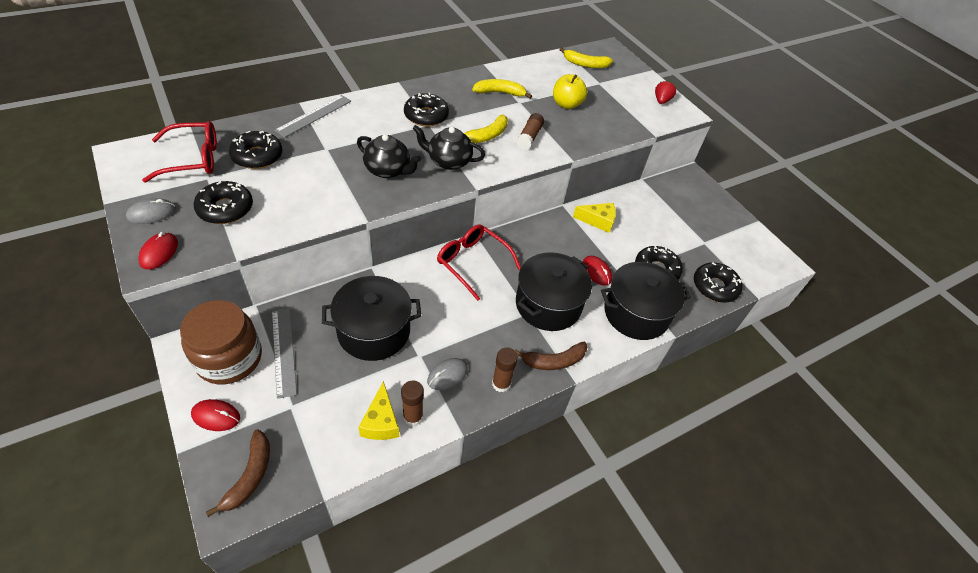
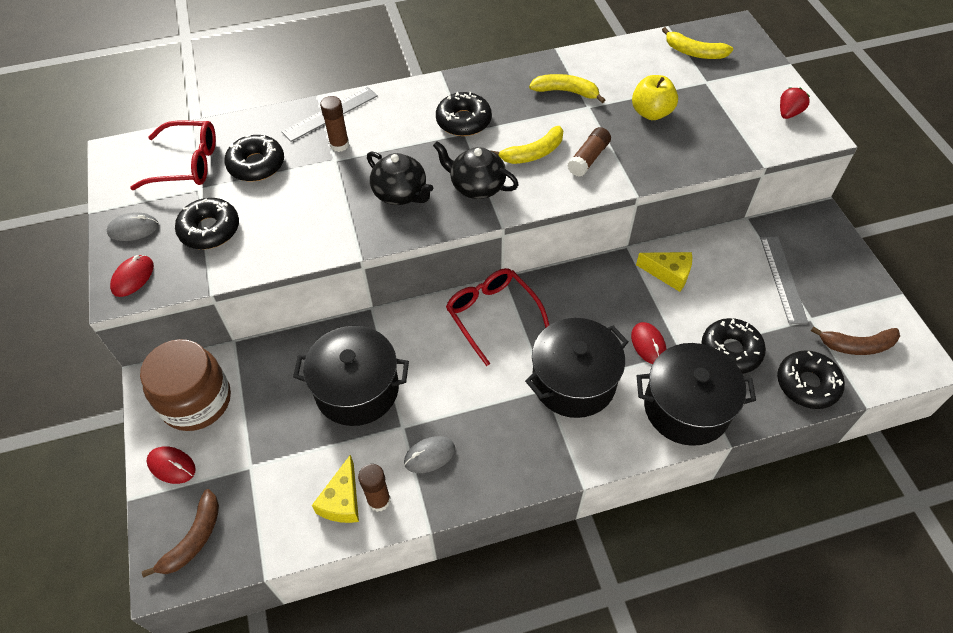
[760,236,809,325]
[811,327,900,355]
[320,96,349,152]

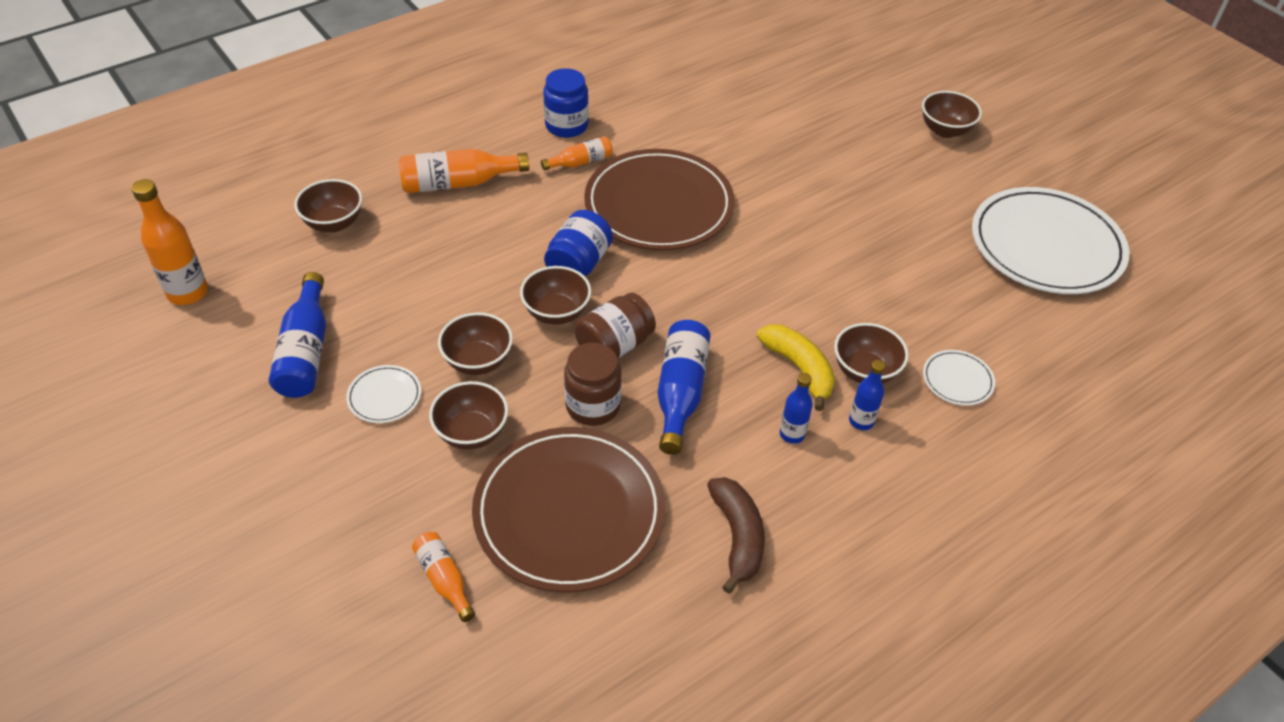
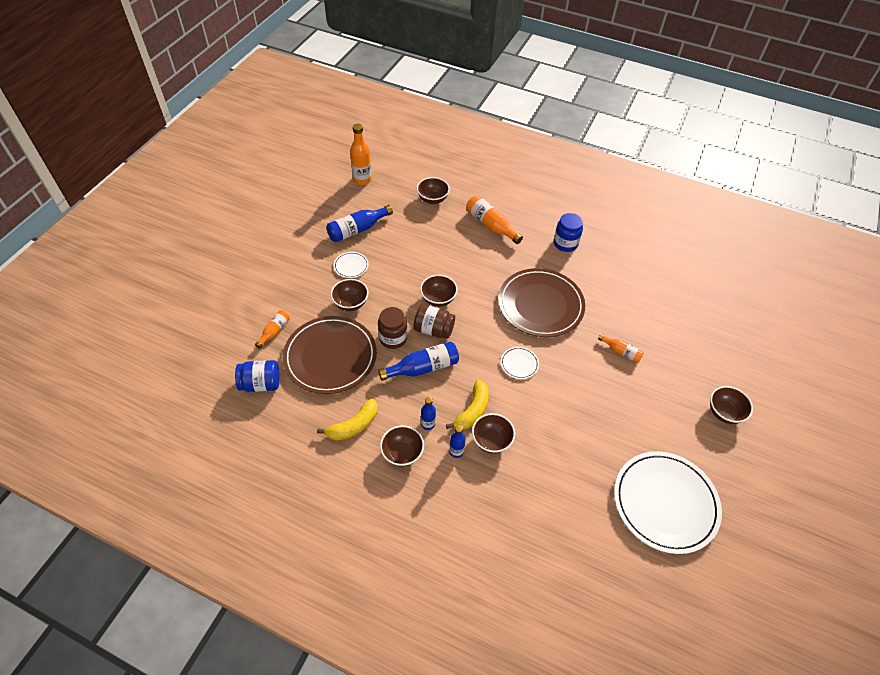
[598,334,644,363]
[235,360,280,392]
[380,425,424,467]
[501,347,539,379]
[317,398,377,441]

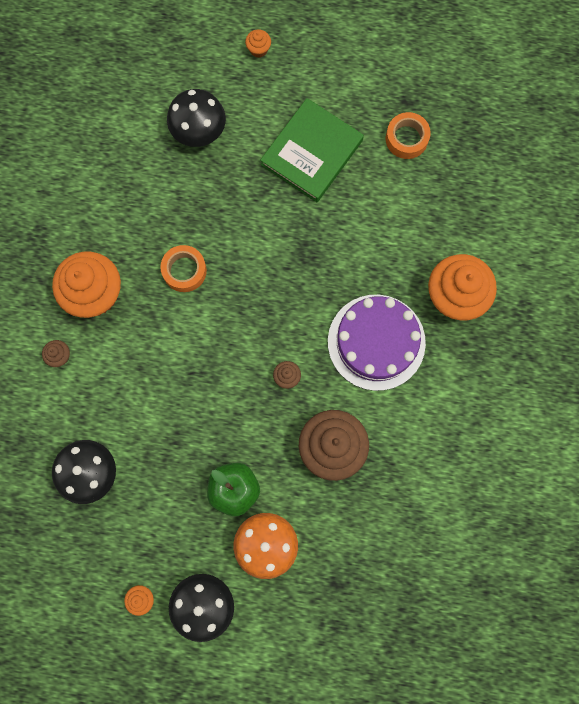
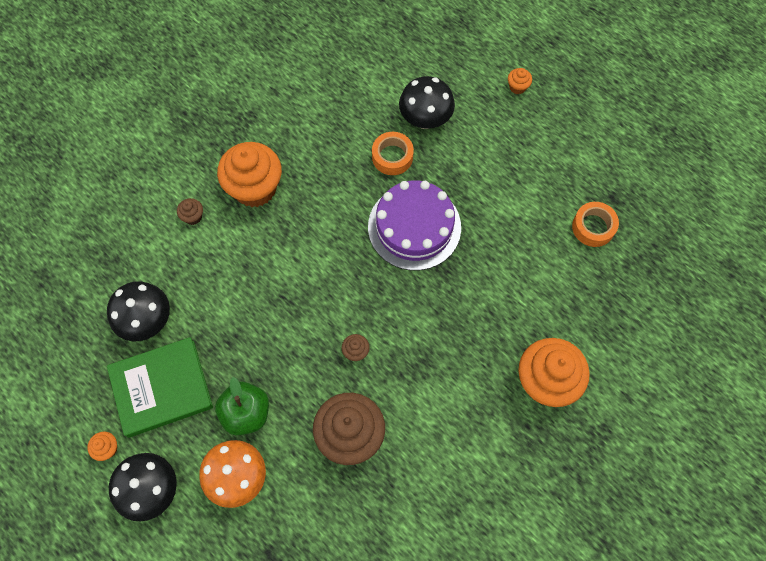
[107,337,213,438]
[372,132,414,175]
[368,180,461,270]

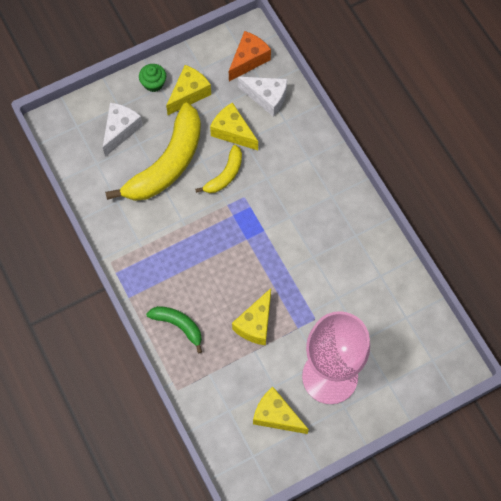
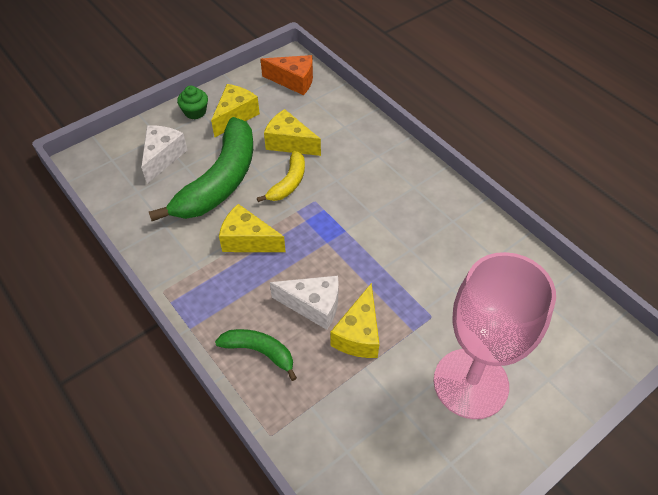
[260,55,313,95]
[270,275,339,330]
[149,117,253,221]
[219,204,286,252]

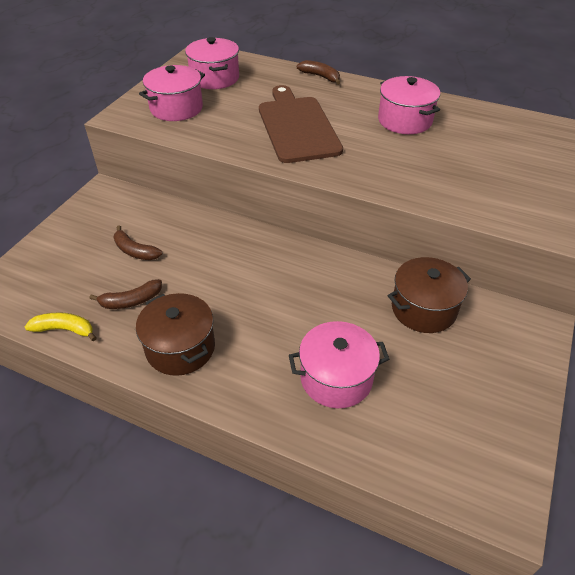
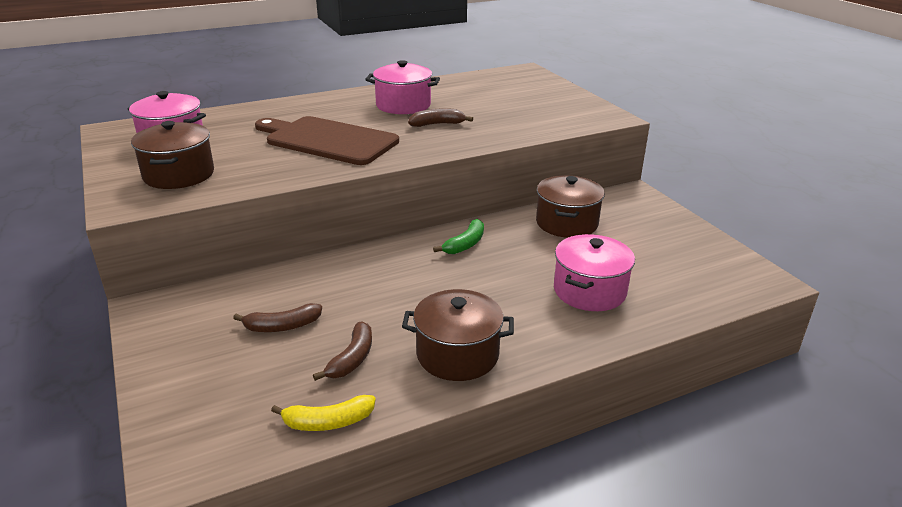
[408,108,473,127]
[131,121,214,189]
[271,395,376,431]
[433,219,484,254]

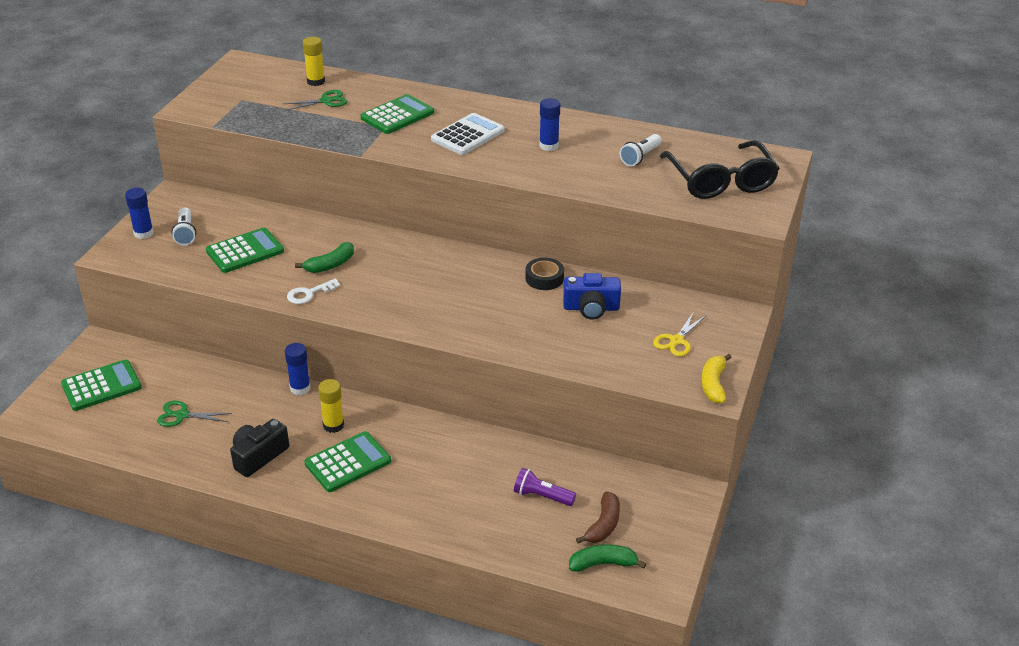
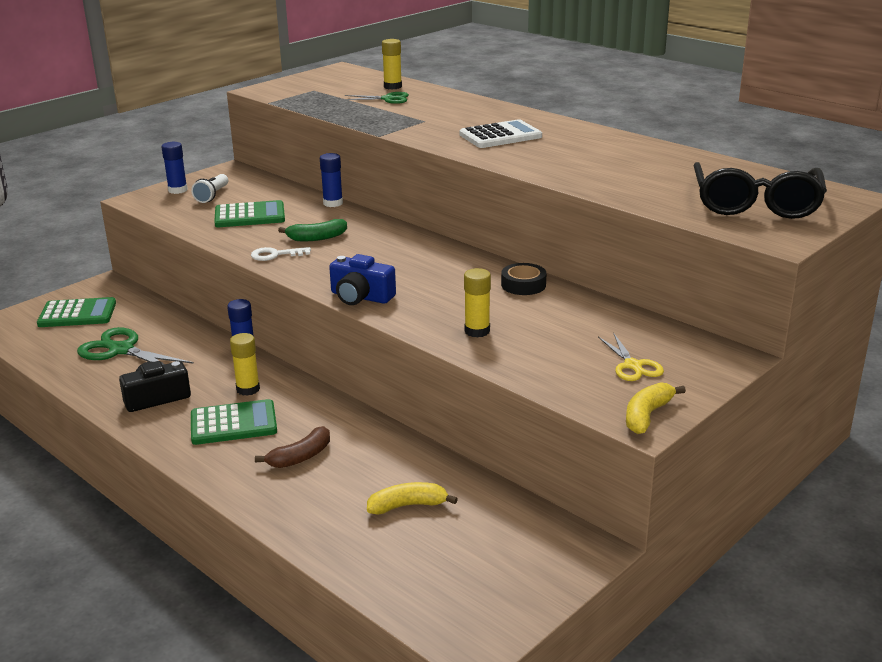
[361,94,434,134] (first image)
[320,153,343,207]
[620,134,662,166] (first image)
[329,254,396,305]
[598,333,664,381]
[77,327,194,365]
[367,482,458,514]
[255,426,330,468]
[569,544,646,572] (first image)
[464,268,491,338]

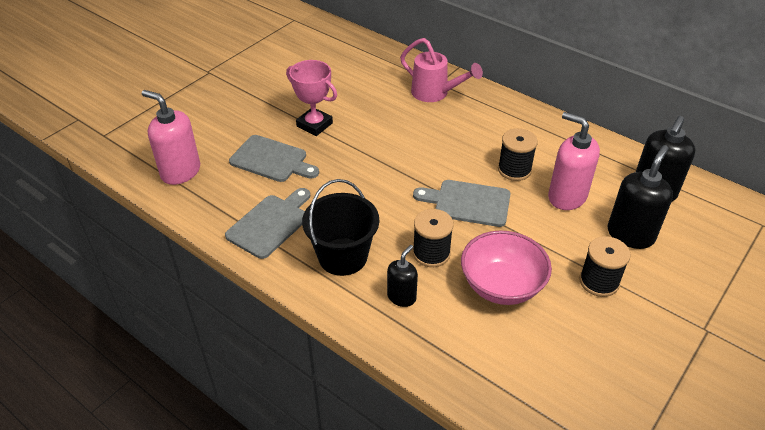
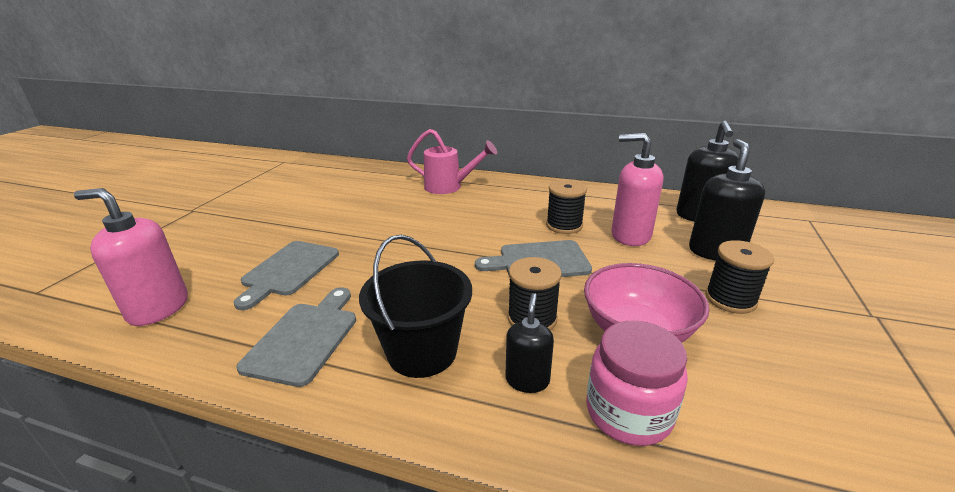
[286,60,337,136] (first image)
[233,241,339,310]
[586,321,688,446]

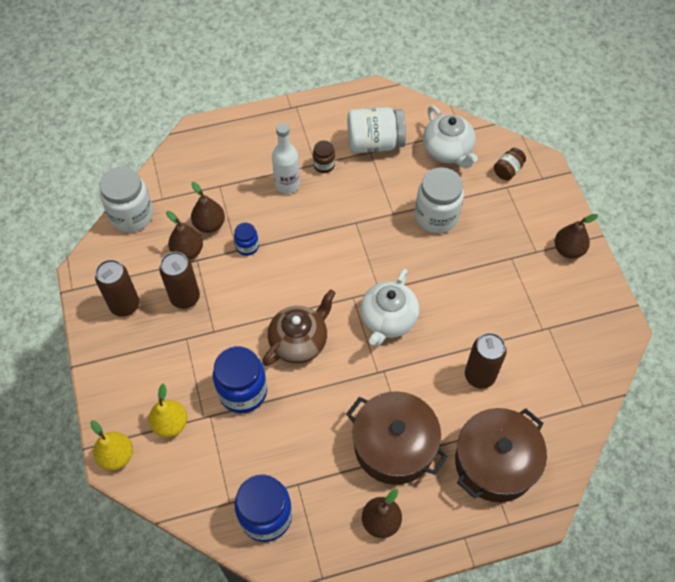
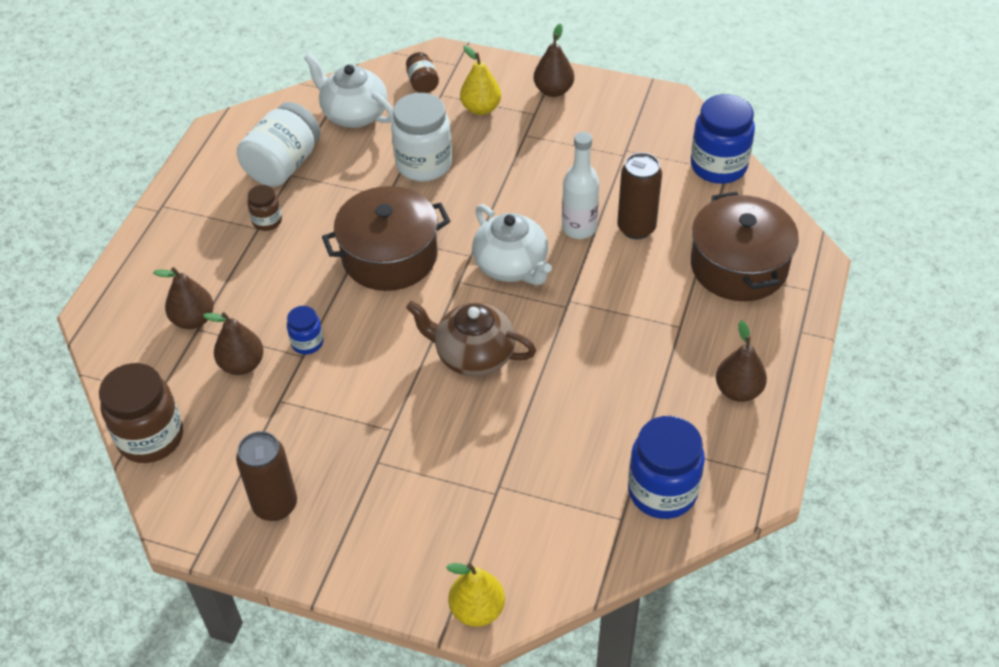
[304,53,394,128]
[562,132,599,239]
[99,363,183,463]
[153,267,214,329]
[159,252,200,309] (first image)
[406,301,536,376]
[691,94,755,184]
[460,45,501,115]
[322,186,450,291]

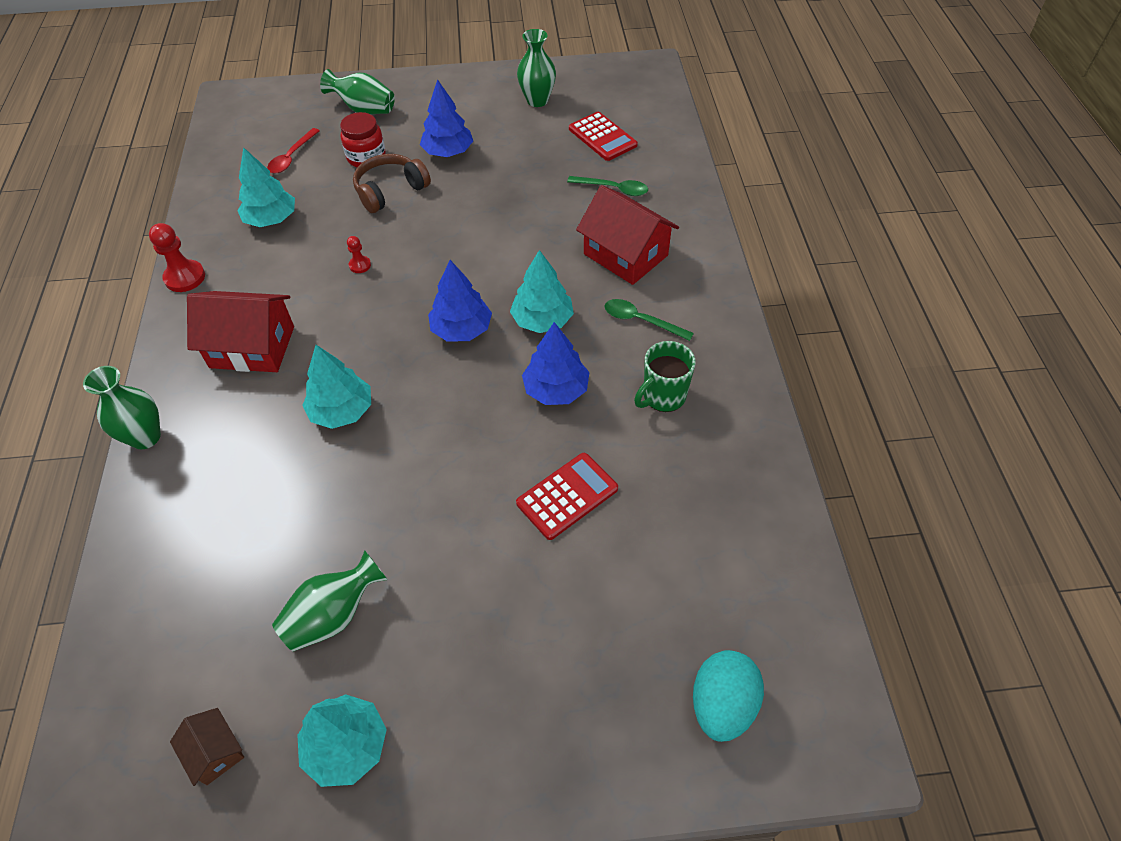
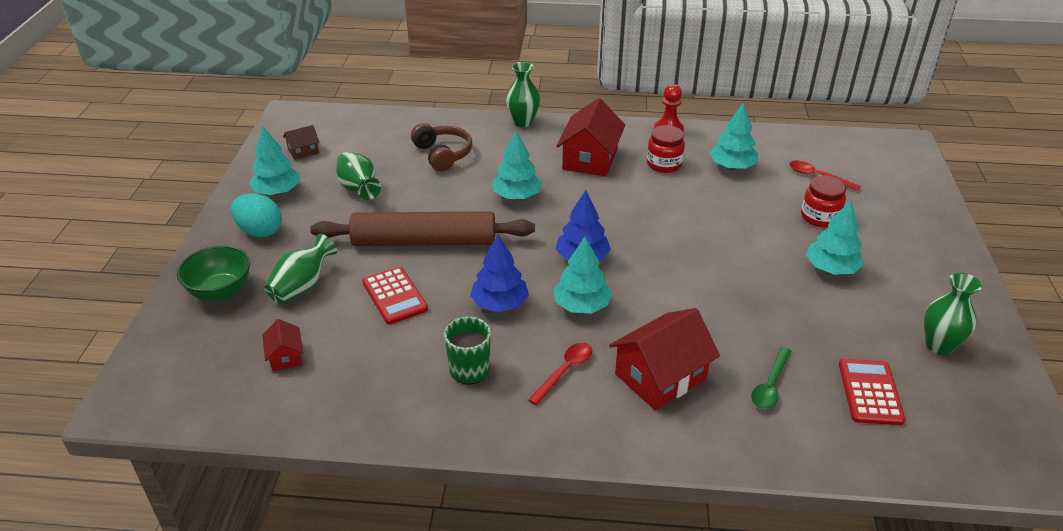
[264,234,337,304]
[806,201,864,275]
[839,359,905,425]
[411,123,472,171]
[347,236,371,273] (first image)
[528,343,592,405]
[231,193,282,238]
[647,125,685,173]
[310,211,535,246]
[177,245,250,301]
[262,319,303,371]

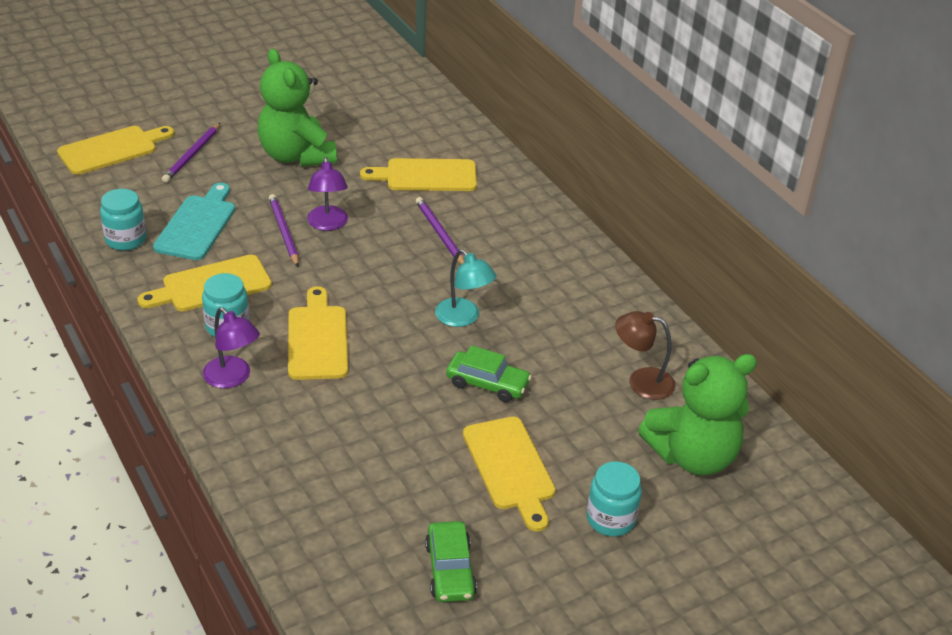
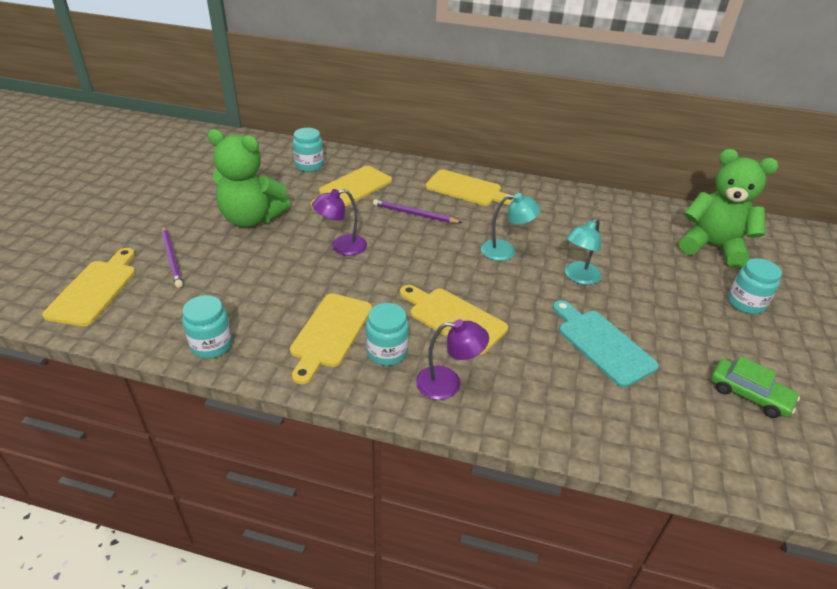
[312,189,367,256]
[553,300,659,387]
[269,194,299,267] (first image)
[615,311,675,400] (first image)
[565,218,602,285]
[679,149,778,268]
[426,170,514,206]
[293,128,324,172]

